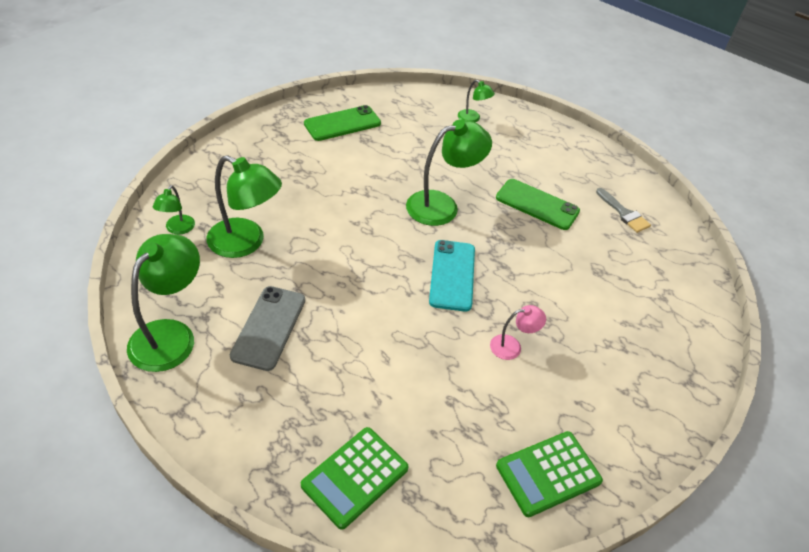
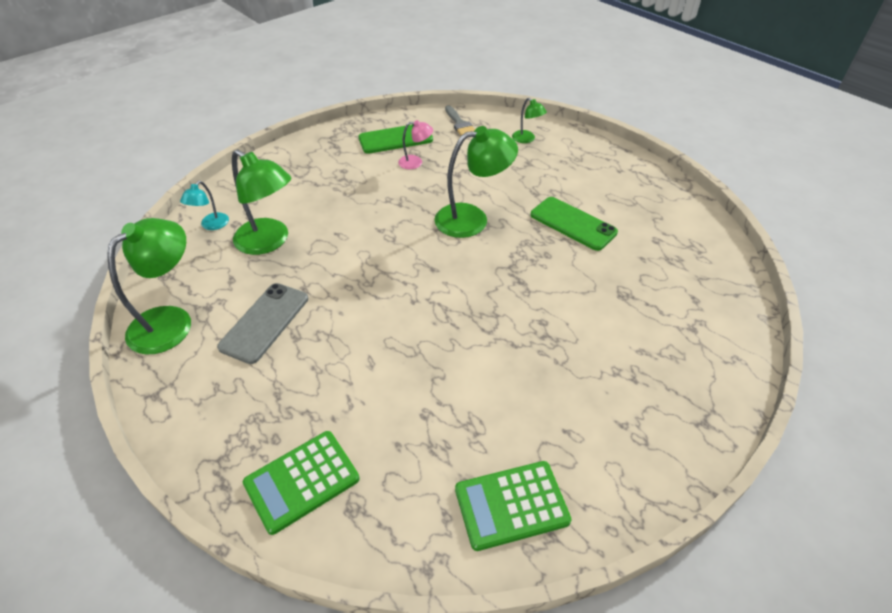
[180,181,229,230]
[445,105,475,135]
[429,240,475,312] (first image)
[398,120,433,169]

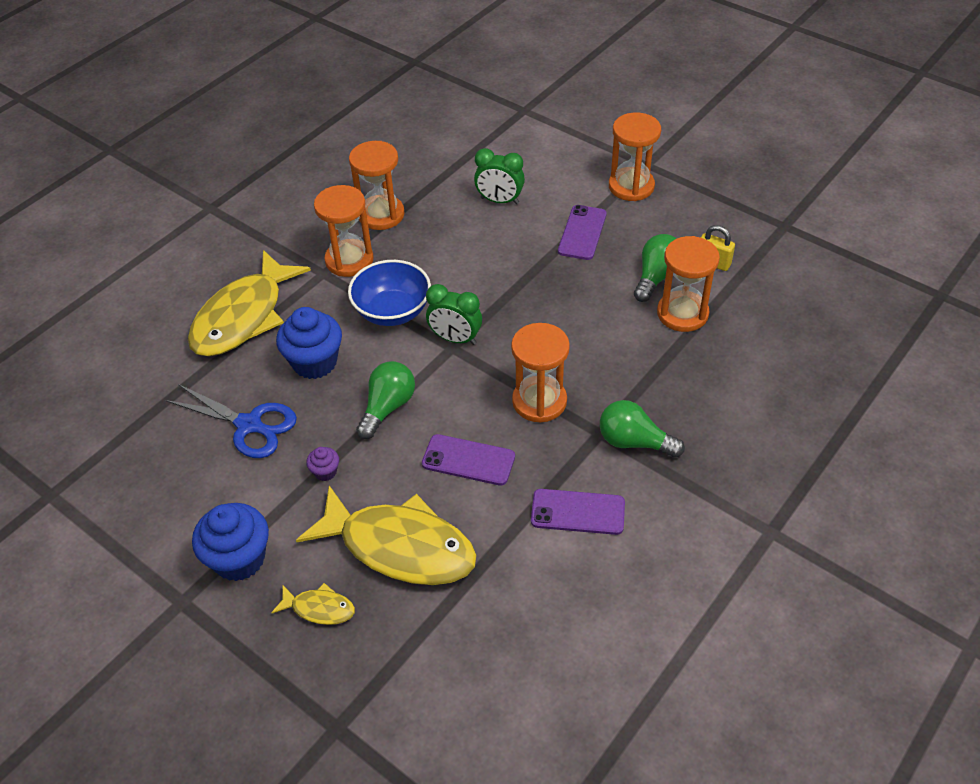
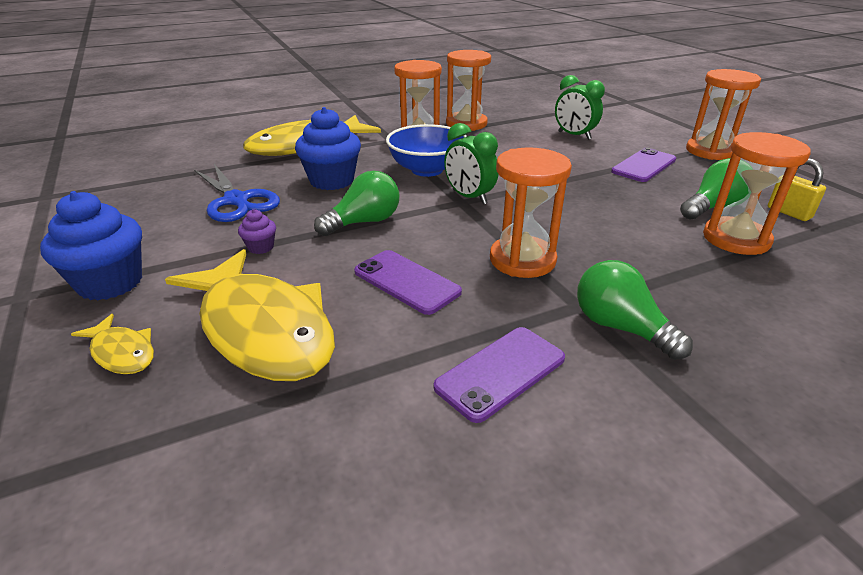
[434,327,565,423]

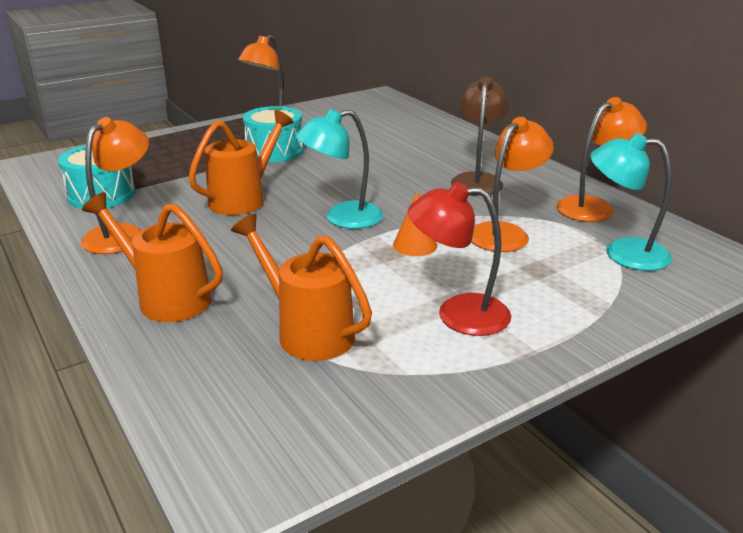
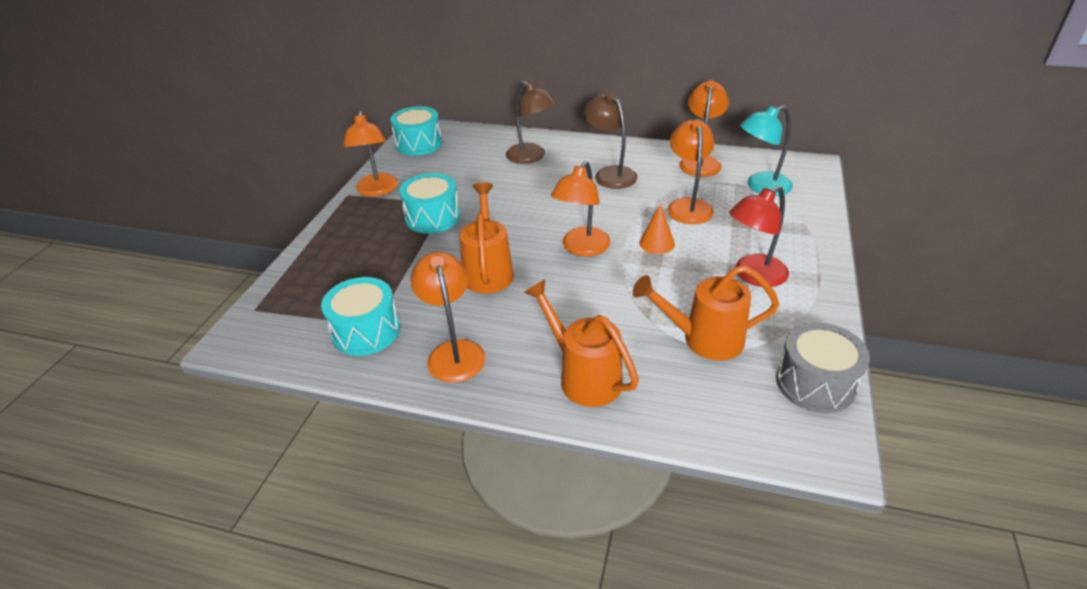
[551,161,611,256]
[524,279,639,407]
[506,81,557,164]
[390,106,442,156]
[776,322,870,413]

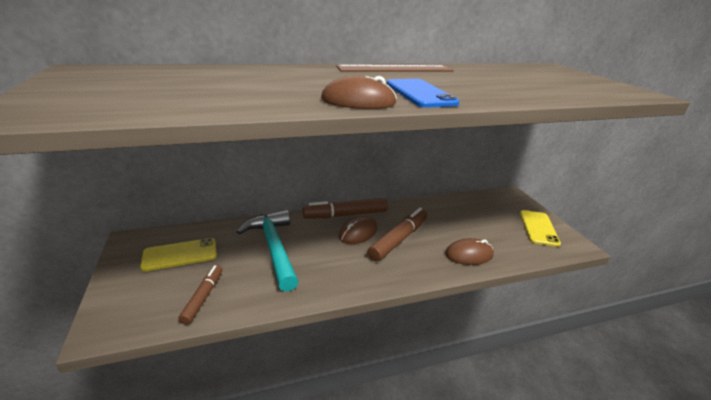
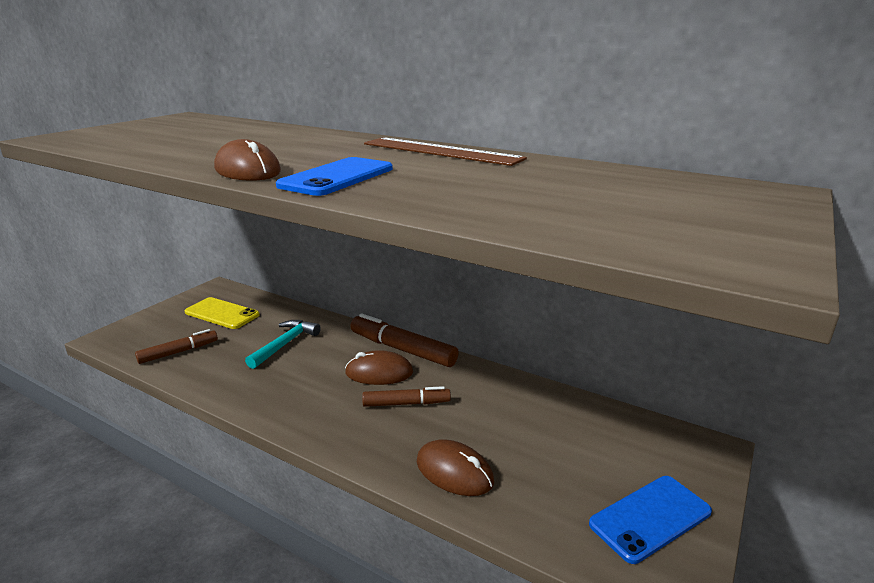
[362,386,451,407]
[245,320,321,369]
[589,476,712,564]

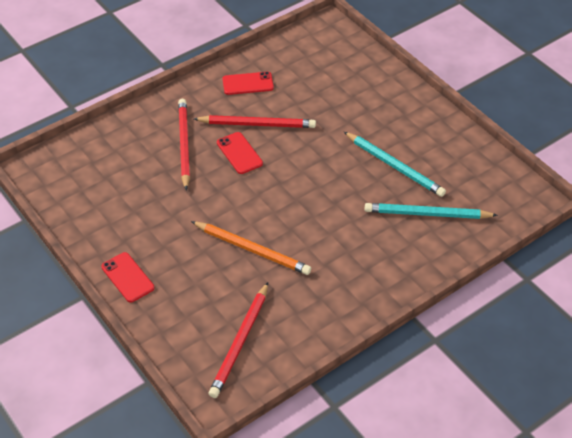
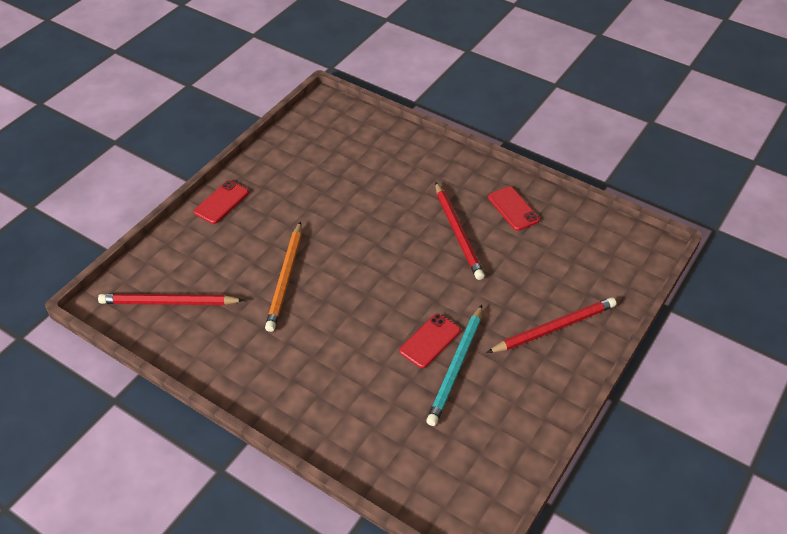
[487,297,617,353]
[399,314,460,368]
[365,203,498,219] (first image)

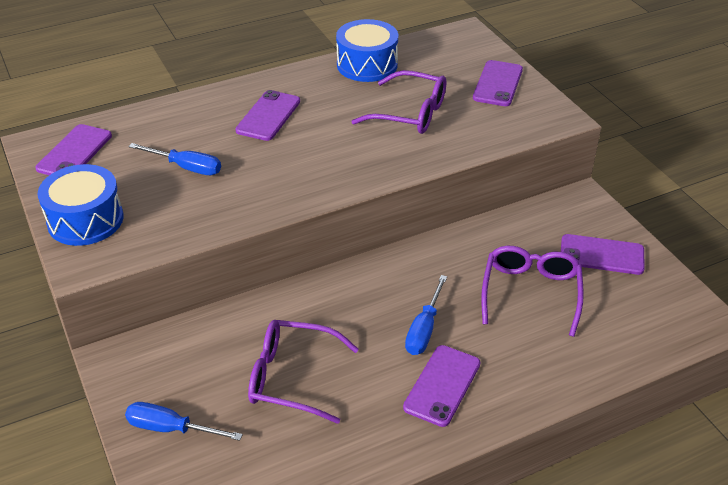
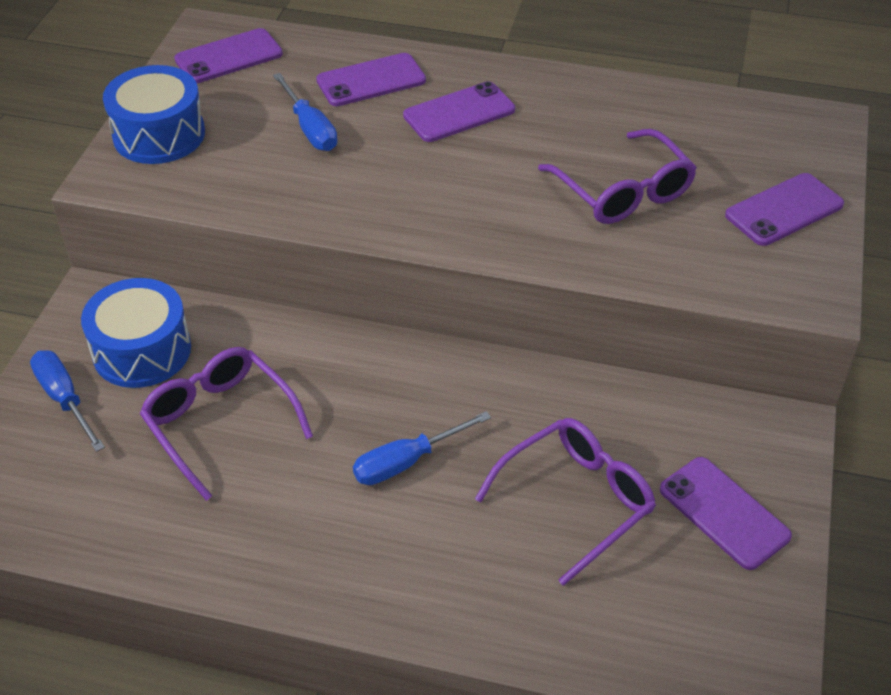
[81,278,191,388]
[316,53,426,106]

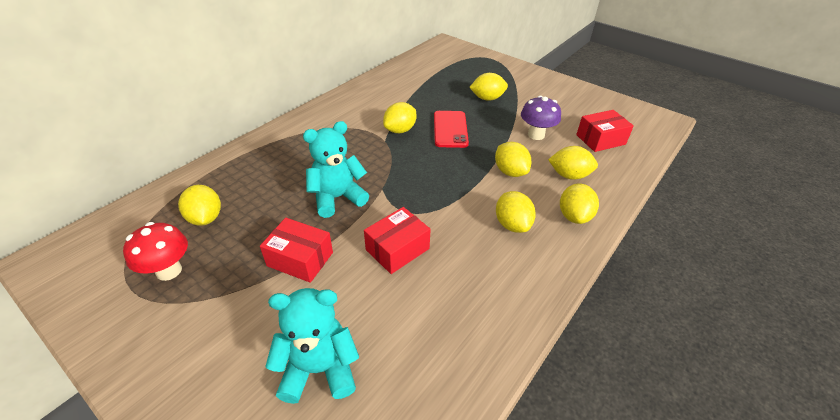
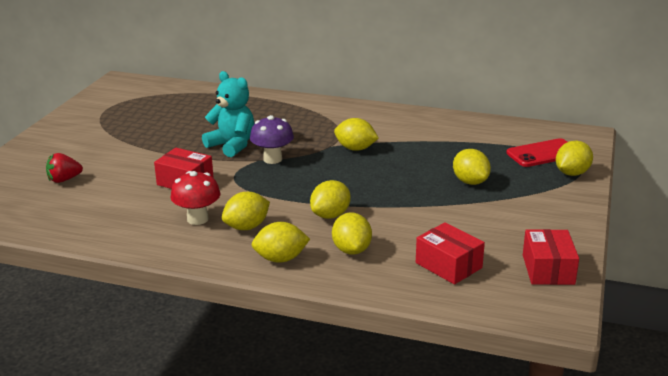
[250,115,294,164]
[506,138,567,167]
[556,141,593,176]
[523,229,579,285]
[170,171,220,225]
[46,153,83,183]

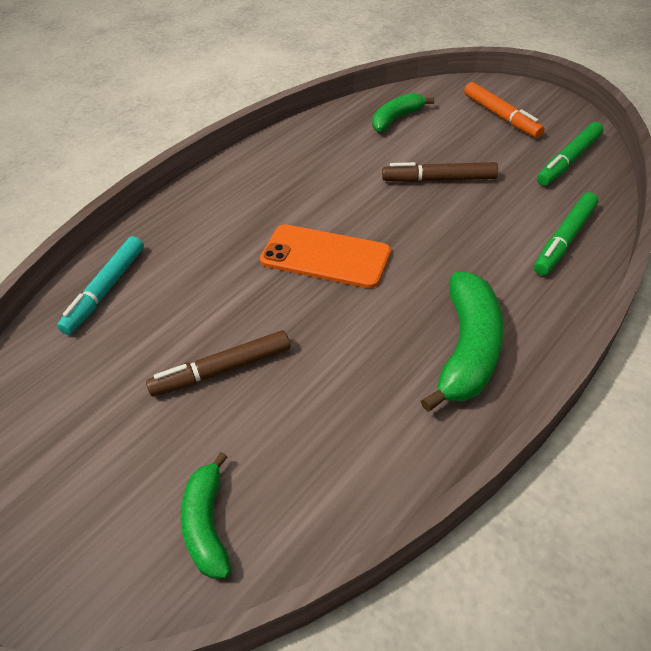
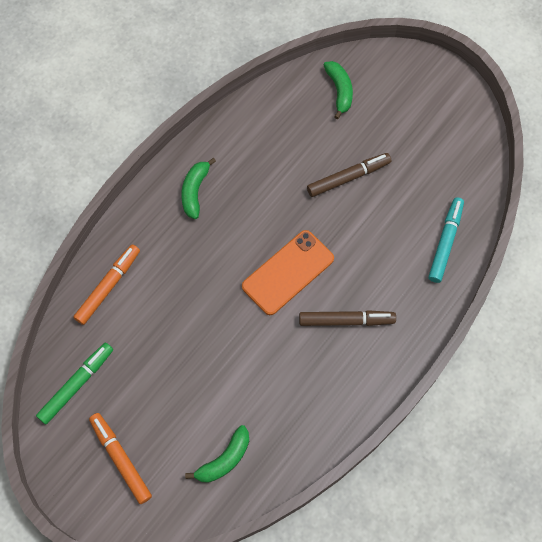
[299,310,396,326]
[73,244,140,325]
[242,230,334,315]
[181,158,216,219]

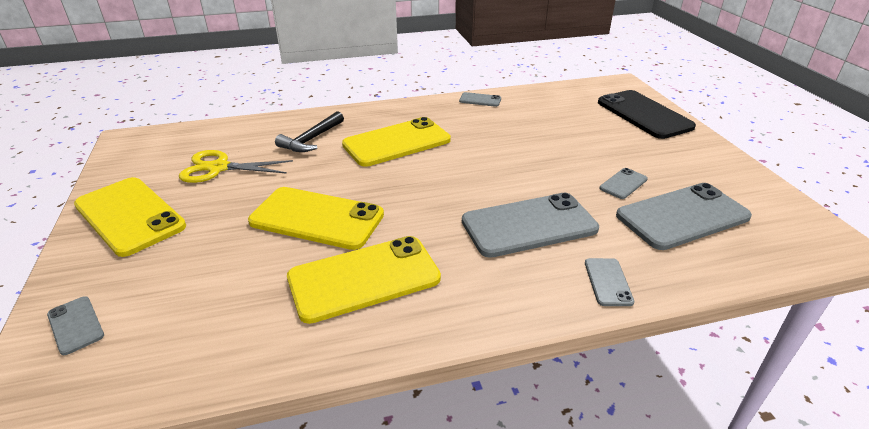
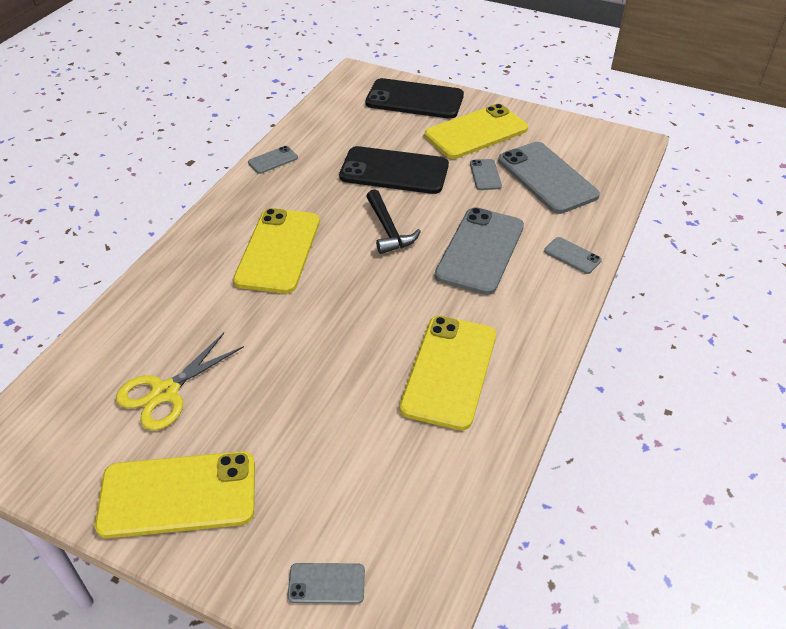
[366,189,421,254]
[498,142,600,214]
[425,104,528,159]
[339,146,449,194]

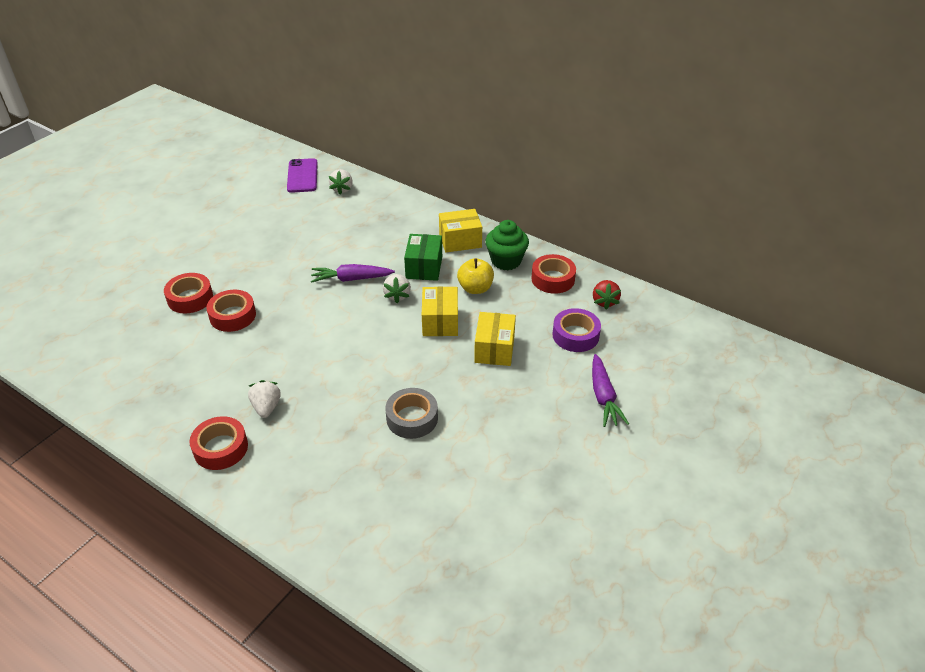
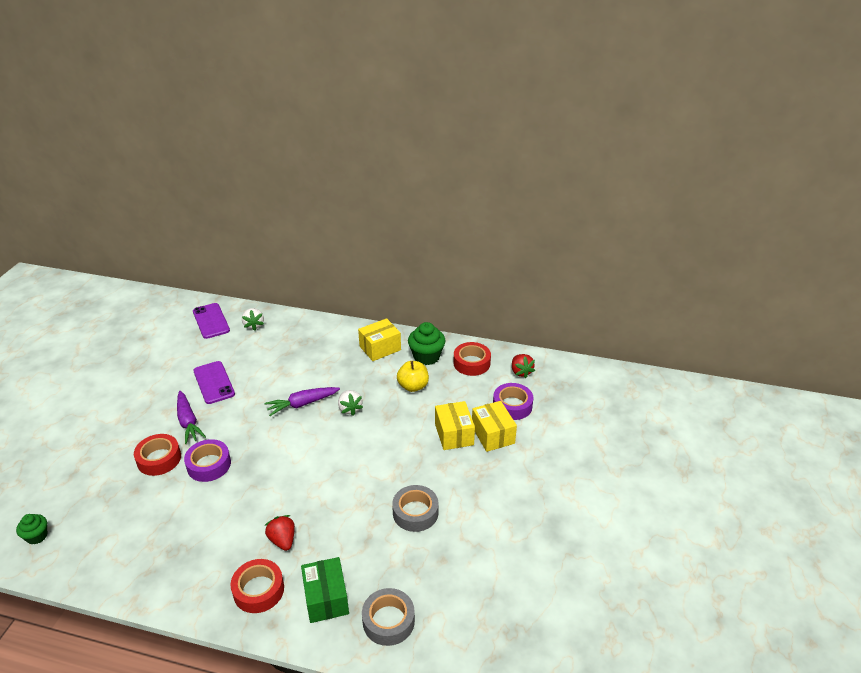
[301,557,349,623]
[472,401,517,452]
[184,439,231,482]
[177,391,206,444]
[265,515,295,551]
[193,361,235,404]
[16,514,47,544]
[362,588,415,646]

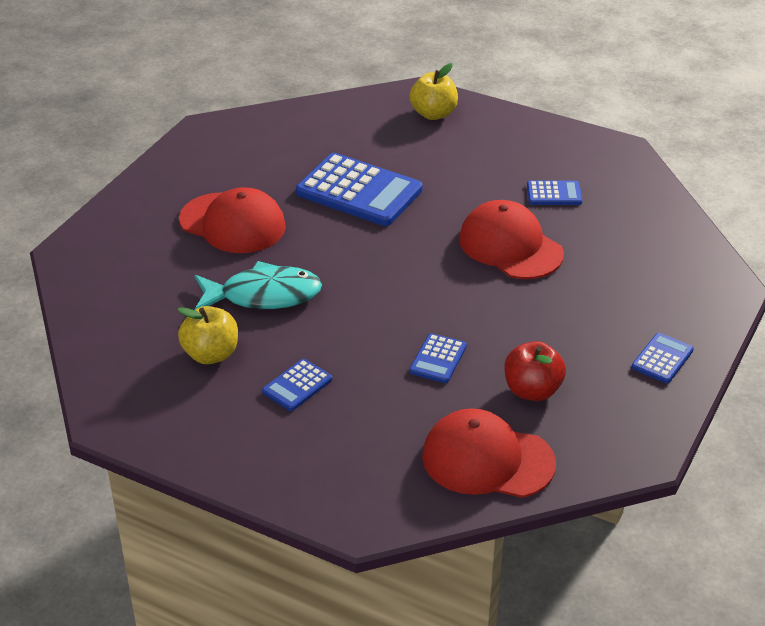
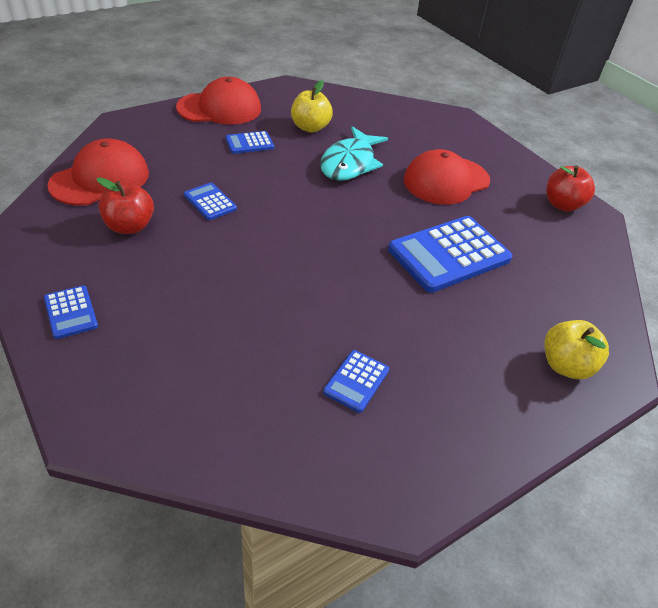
[176,77,261,125]
[225,131,274,154]
[546,165,595,211]

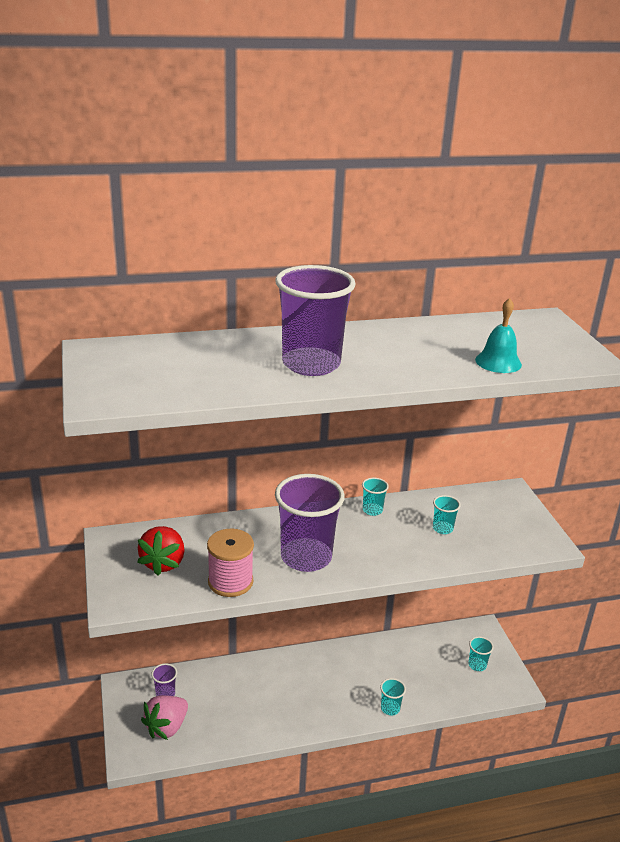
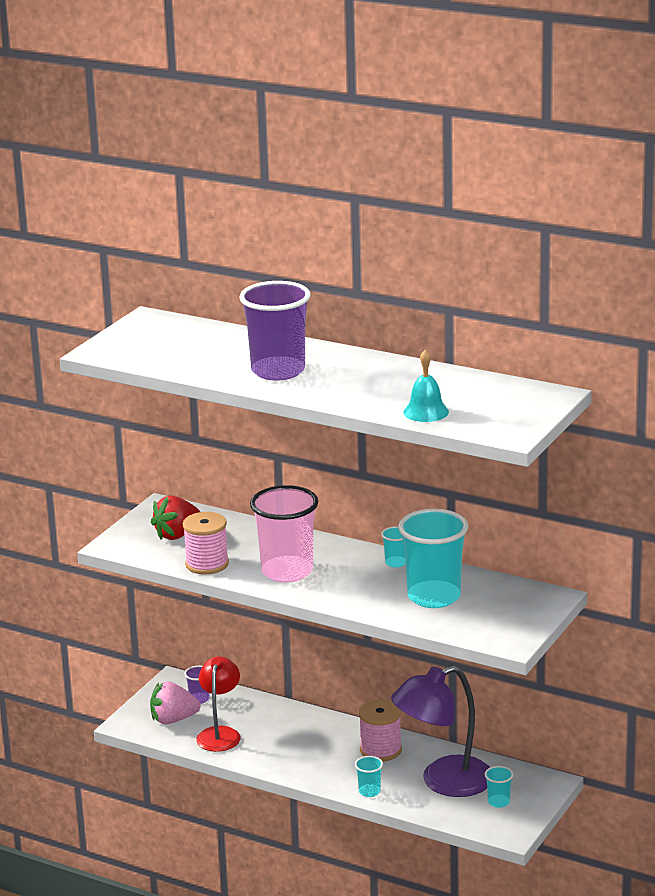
[250,485,318,582]
[398,509,468,608]
[196,656,240,752]
[391,665,490,797]
[359,700,402,761]

